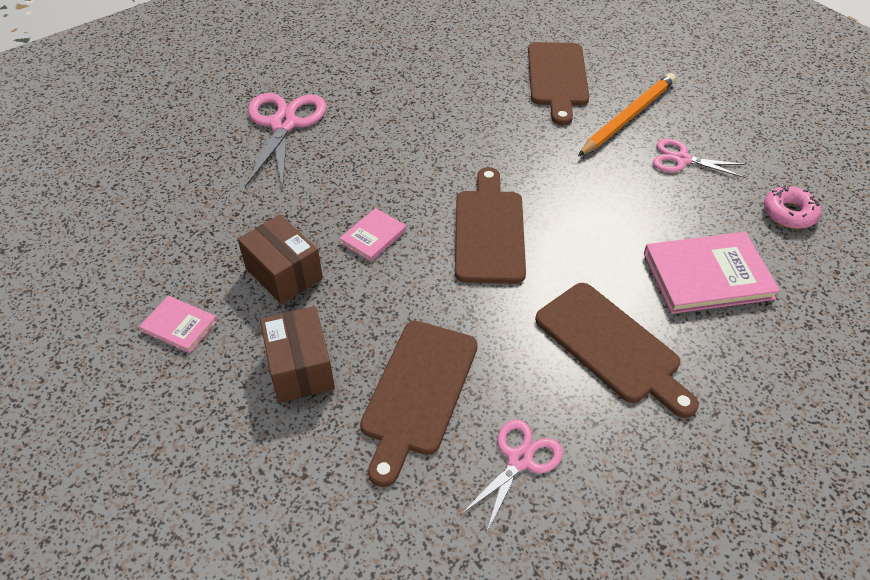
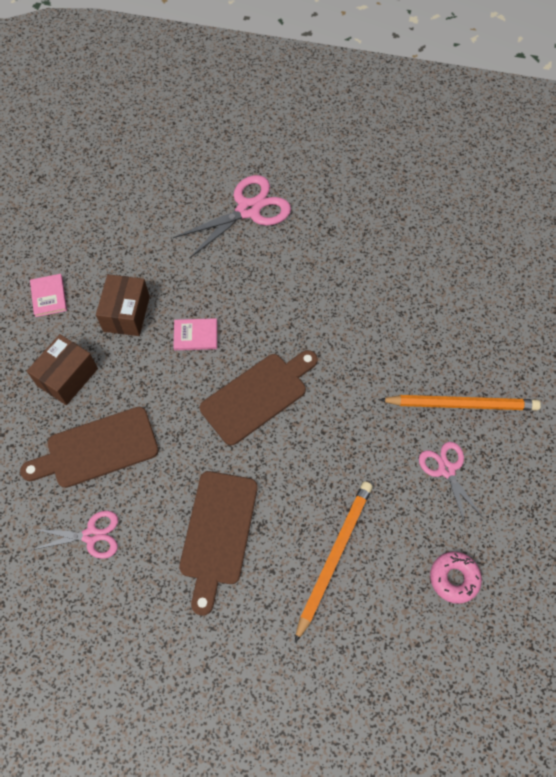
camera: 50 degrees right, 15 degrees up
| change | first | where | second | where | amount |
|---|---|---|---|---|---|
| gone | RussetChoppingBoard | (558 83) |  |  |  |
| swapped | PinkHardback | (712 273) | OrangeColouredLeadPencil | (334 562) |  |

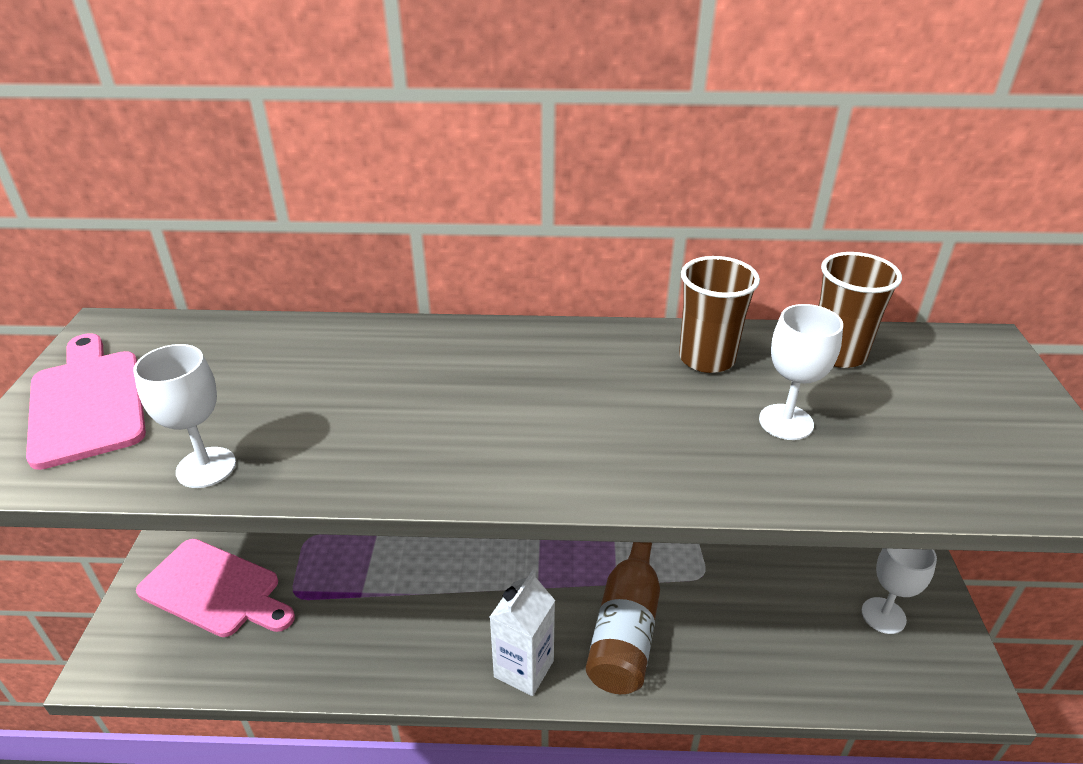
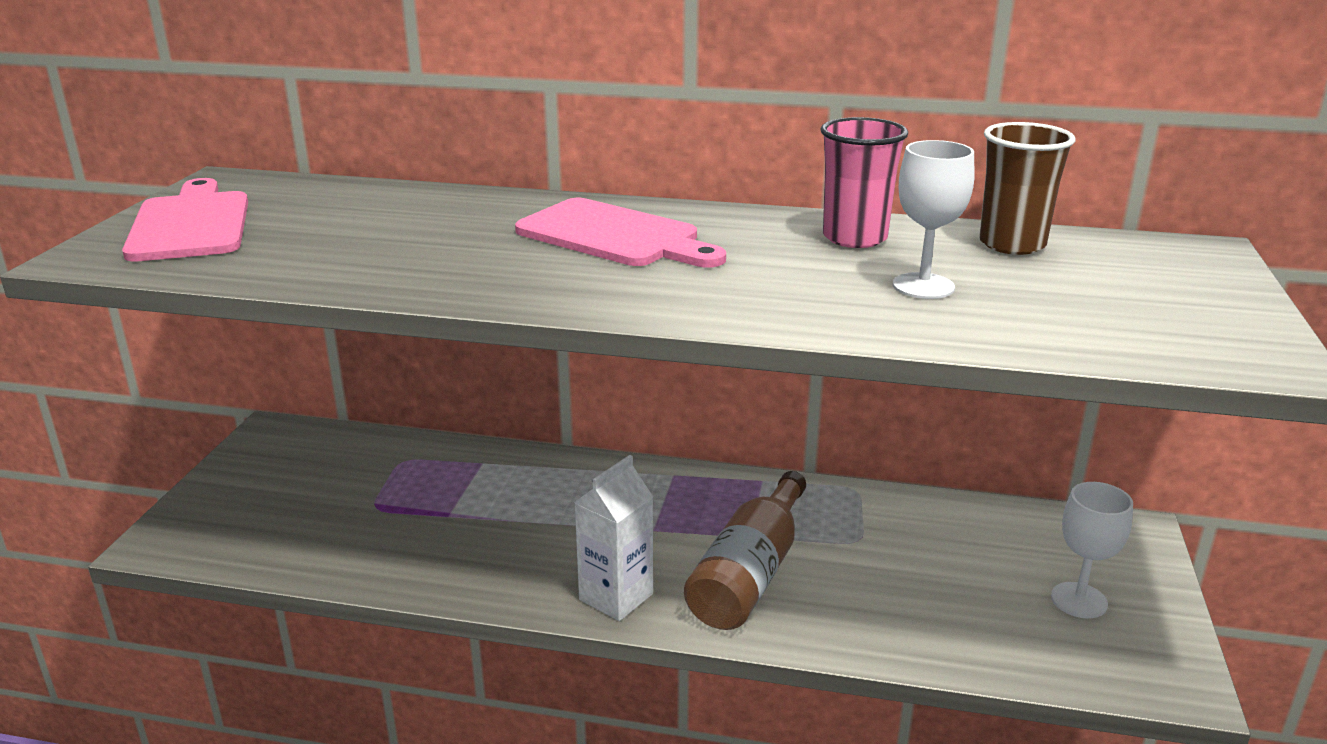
camera: 10 degrees right, 10 degrees down
| change | first | where | second | where | amount |
|---|---|---|---|---|---|
| gone | WhiteGoblet | (184 416) |  |  |  |
| shifted | PinkChoppingBoard | (215 588) |  | (620 233) |  |
| repainted | RussetCup | (719 314) | PinkCup | (864 182) |  |

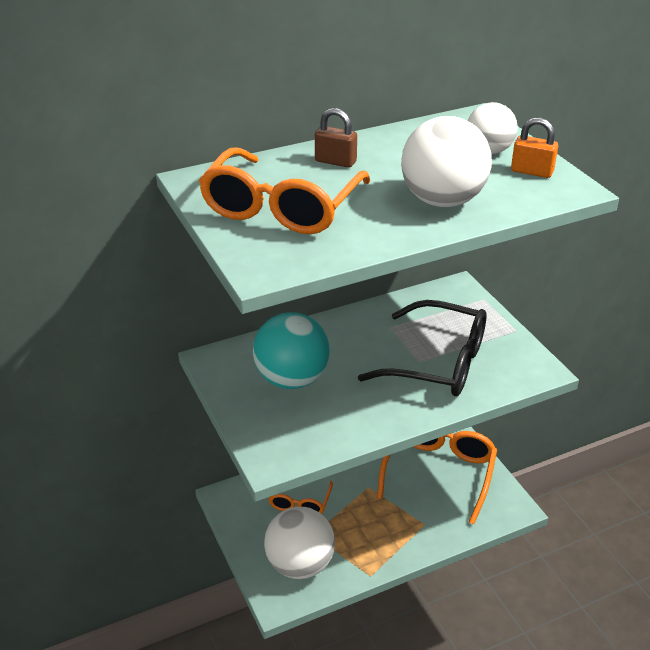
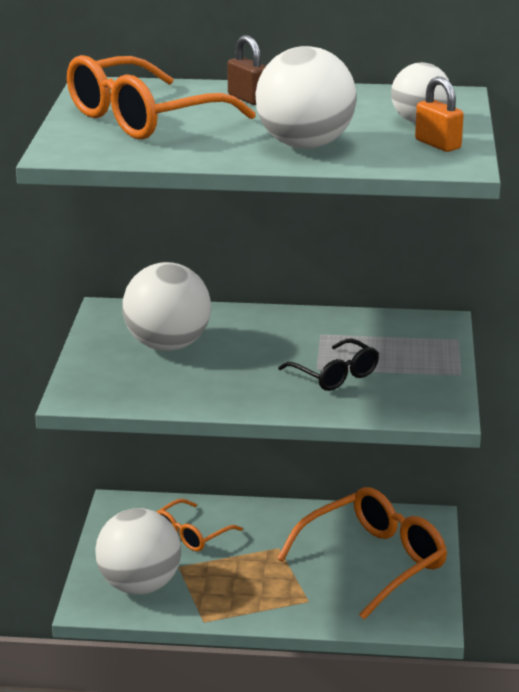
camera: 30 degrees right, 10 degrees down
| change | first | where | second | where | amount |
|---|---|---|---|---|---|
| repainted | TealPlayBall | (291 350) | WhitePlayBall | (166 306) |  |
| scaled | EbonyGlasses | (422 348) |  | (328 365) | x0.55 |

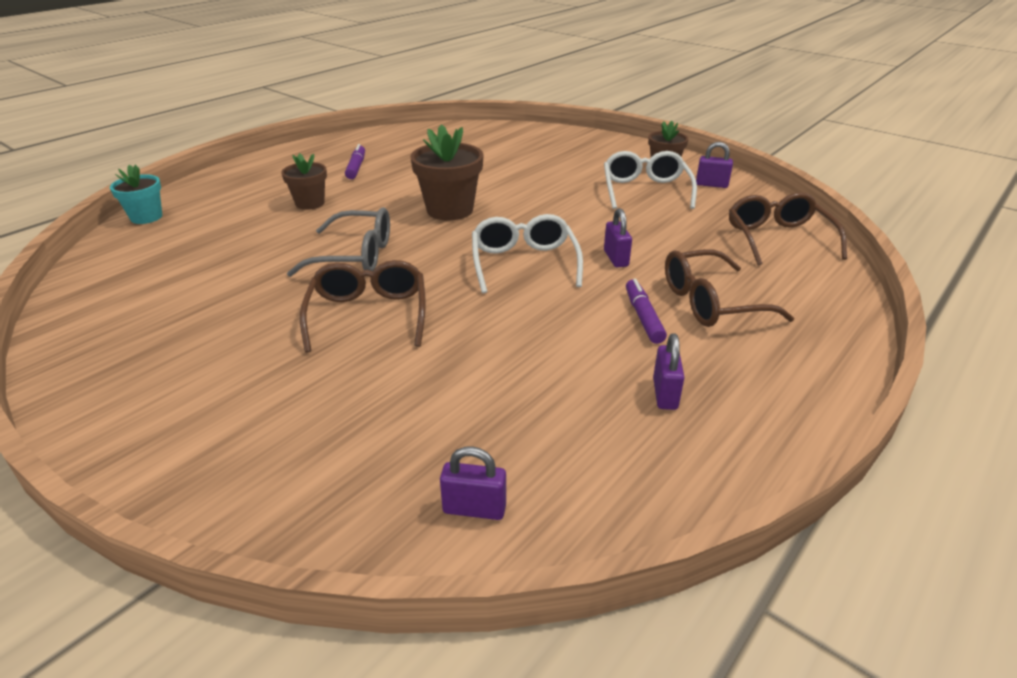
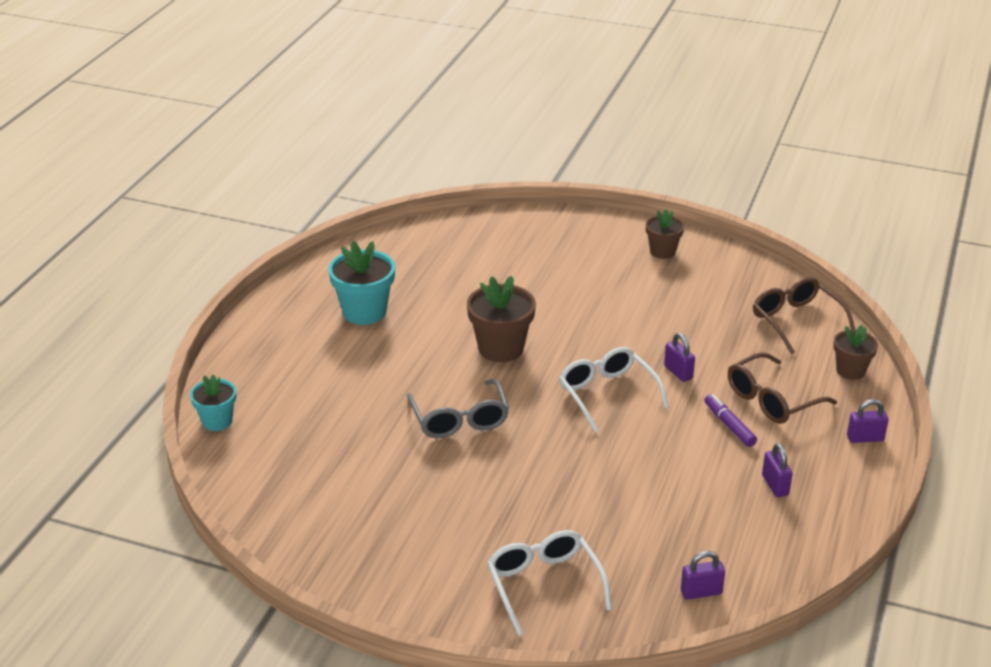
camera: 20 degrees left, 0 degrees up
| change | first | where | second | where | amount |
|---|---|---|---|---|---|
| shifted | RussetFlowerPot | (304 181) |  | (855 352) |  |
| rotated | AshGreyGlasses | (338 242) |  | (458 408) | 90 degrees clockwise |
| gone | RussetGlasses | (363 306) |  |  |  |
| swapped | RoyalPurpleMarker | (355 161) | TealFlowerPot | (361 283) |  |
| shifted | WhiteGlasses | (650 180) |  | (549 583) |  |
| shifted | RoyalPurplePadlock | (714 165) |  | (868 421) |  |

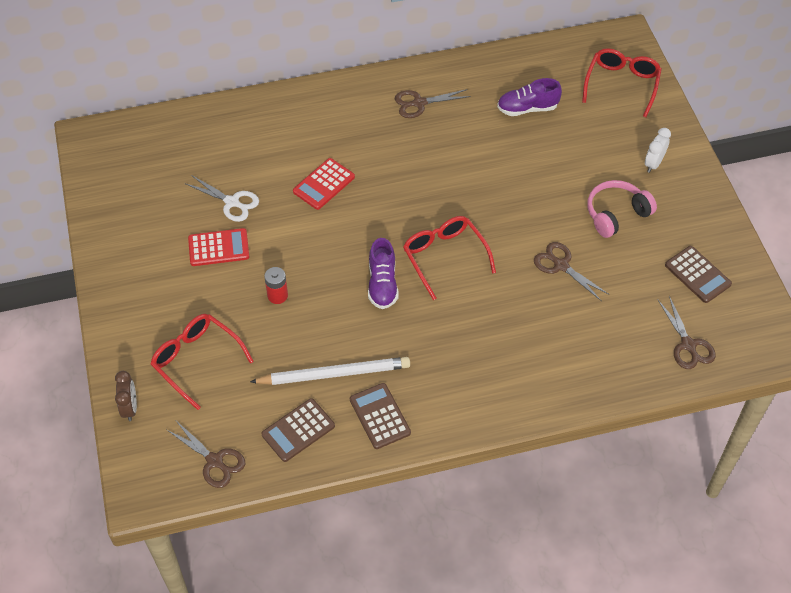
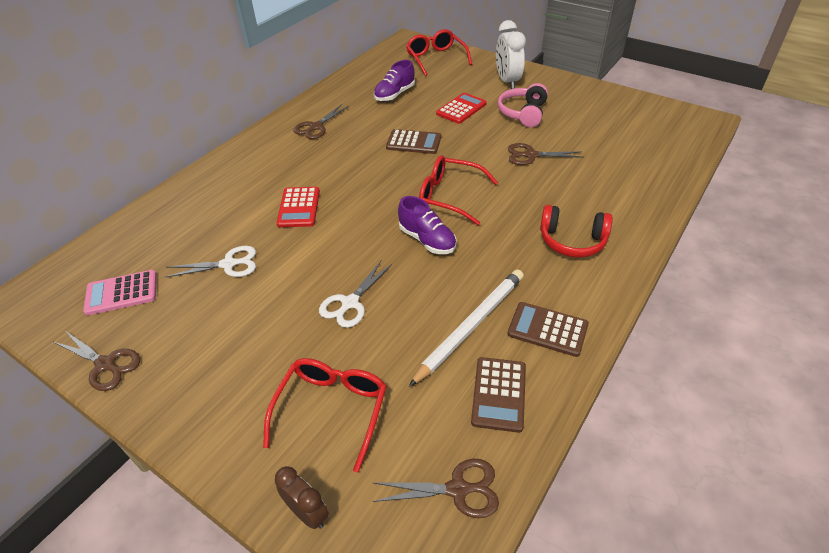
camera: 40 degrees left, 10 degrees down
| change | first | where | second | where | amount |
|---|---|---|---|---|---|
| rotated | CrimsonGlasses | (202 362) |  | (325 415) | 105 degrees clockwise |
| shifted | CrimsonAddingMachine | (218 247) |  | (461 108) |  |
| swapped | CrimsonBattery | (276 285) | WhiteScissors | (355 294) |  |
| scaled | WhiteBedsideClock | (658 150) |  | (511 54) | x1.65 |
| shifted | RussetScissors | (687 332) |  | (97 361) |  |
| shifted | RussetAddingMachine | (698 274) |  | (413 141) |  |
| new |  |  | PinkAddingMachine | (120 292) |  |
| new |  |  | CrimsonHeadphones | (576 231) |  |

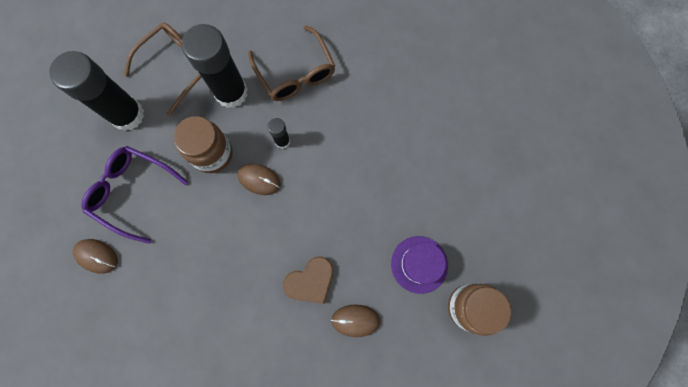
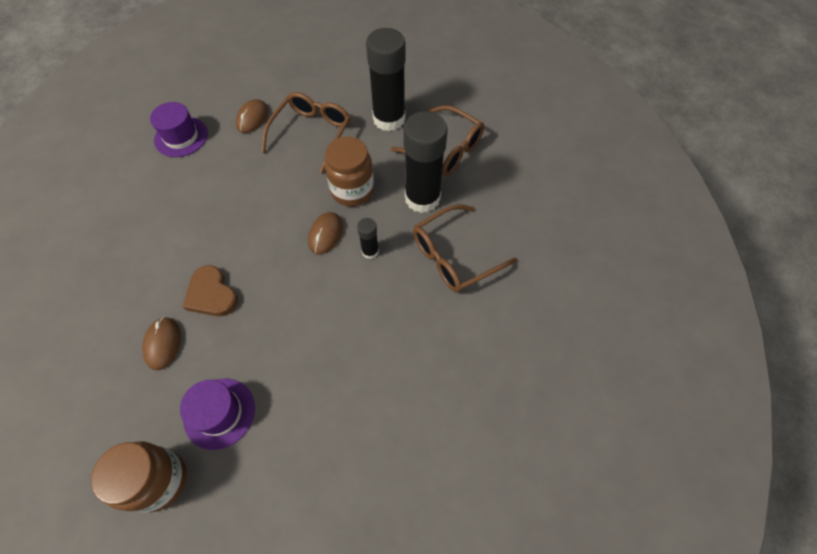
camera: 85 degrees right, 15 degrees down
| change | first | where | second | where | amount |
|---|---|---|---|---|---|
| repainted | RoyalPurpleGlasses | (134 195) | RussetGlasses | (306 132) |  |
| new |  |  | RoyalPurpleTopHat | (179 129) |  |

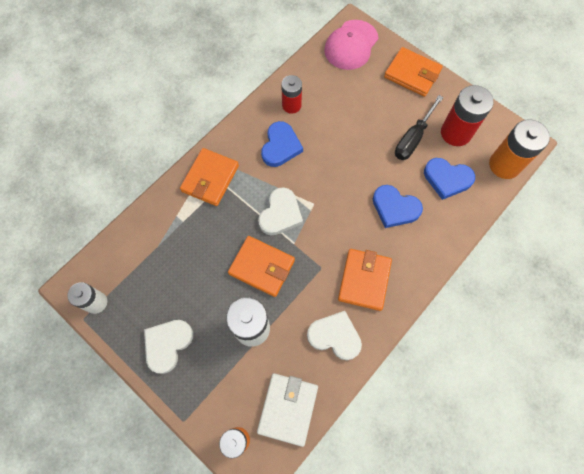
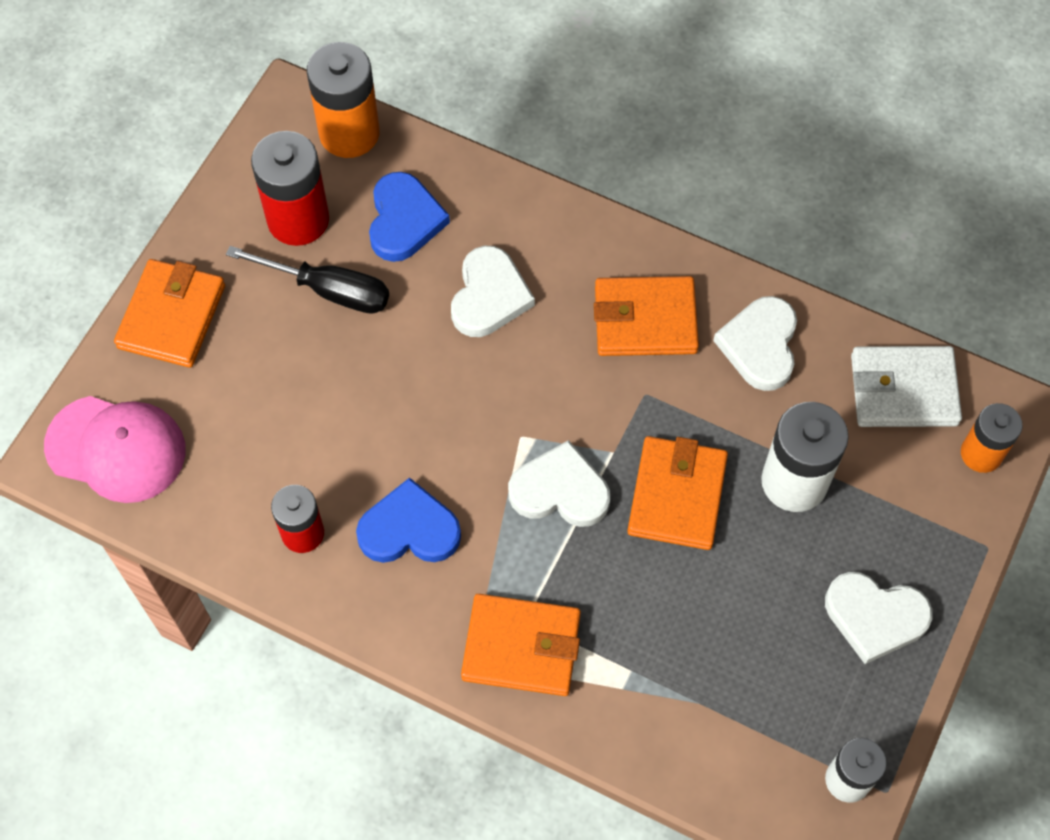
camera: 105 degrees left, 5 degrees down
| change | first | where | second | where | amount |
|---|---|---|---|---|---|
| repainted | RoyalBlueHeartShape | (398 206) | WhiteHeartShape | (493 291) |  |

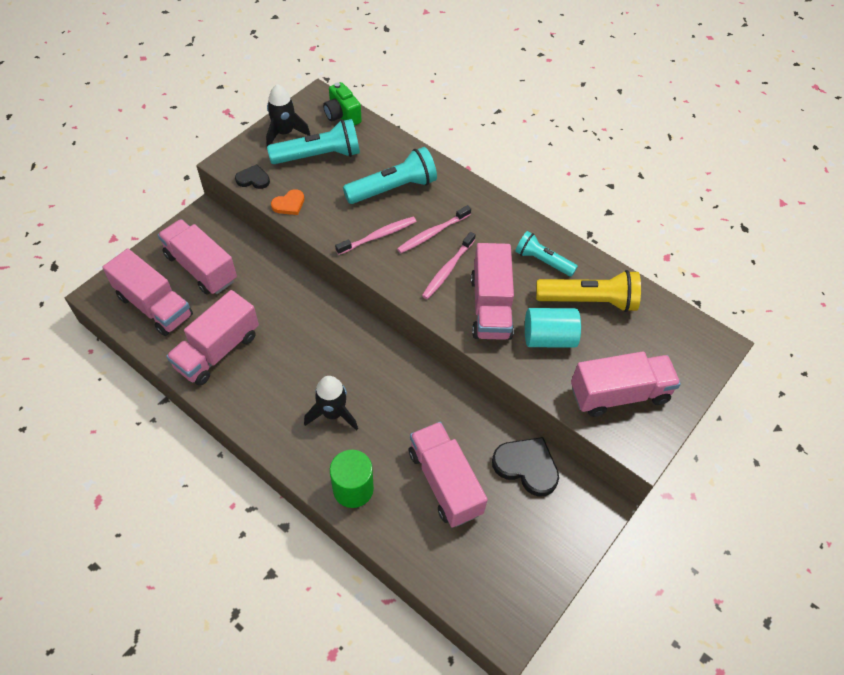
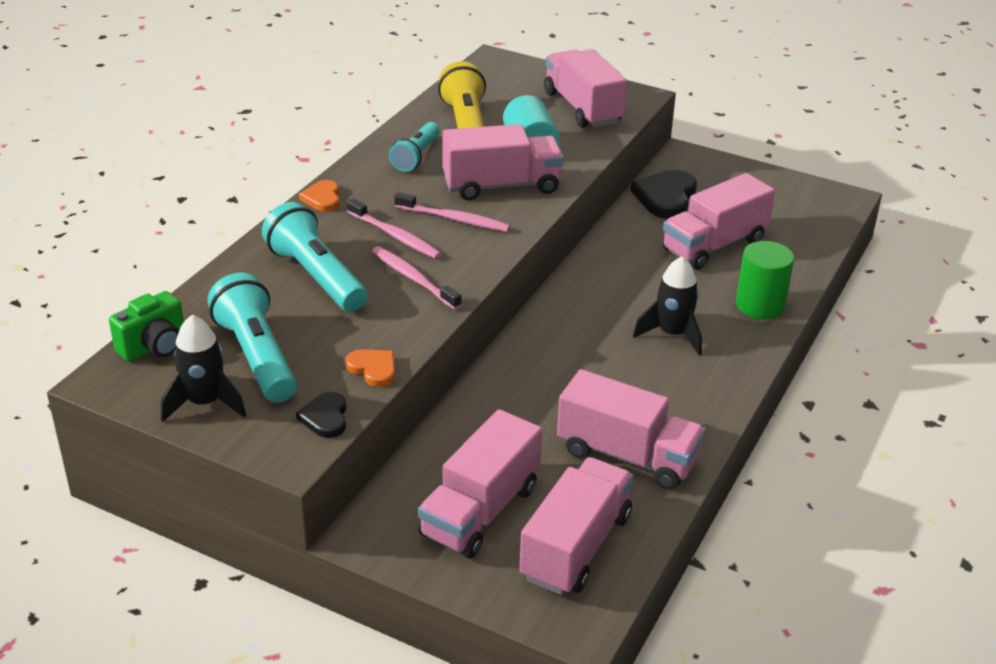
camera: 100 degrees left, 20 degrees down
| change | first | where | second | where | amount |
|---|---|---|---|---|---|
| new |  |  | OrangeColouredHeartShape | (319 196) |  |

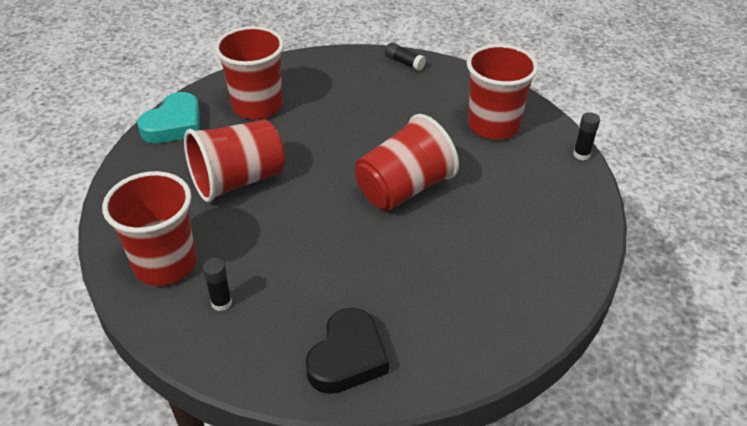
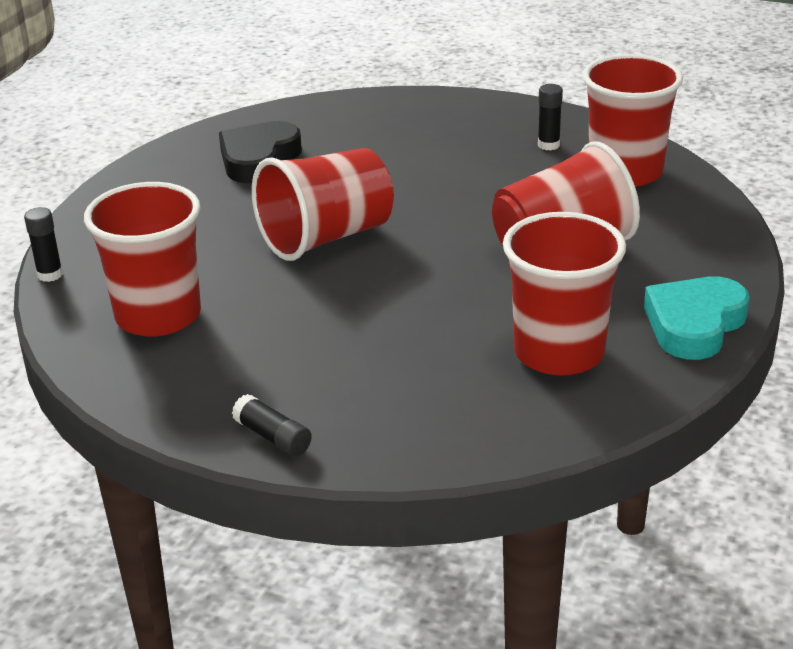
camera: 175 degrees left, 10 degrees down
| change | first | where | second | where | amount |
|---|---|---|---|---|---|
| shifted | EbonyHeartShape | (347 351) |  | (260 152) |  |

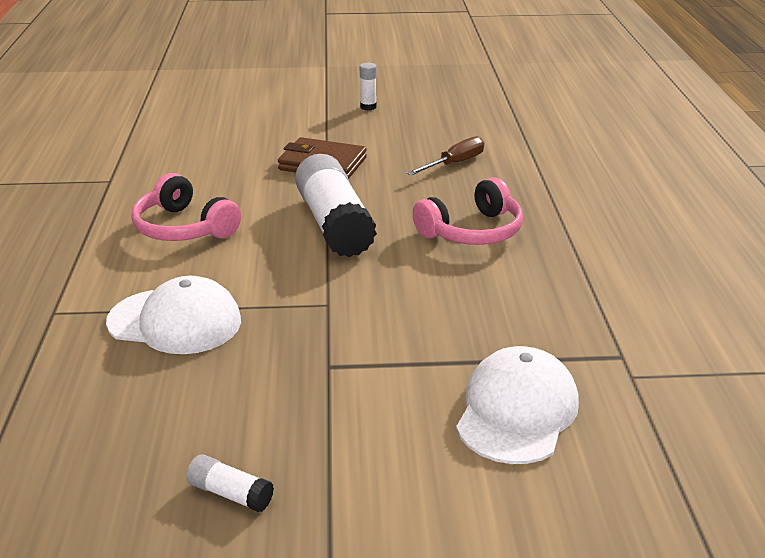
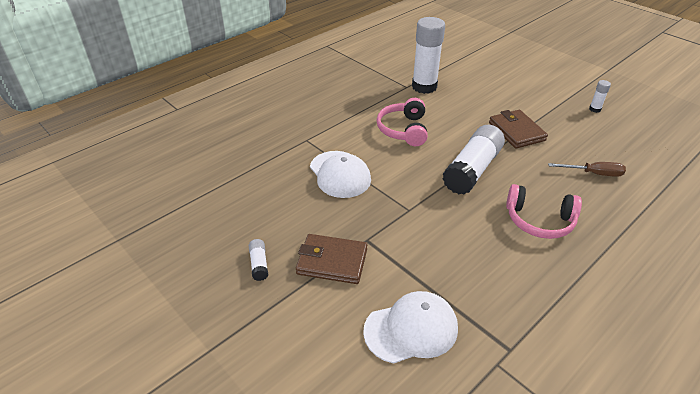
camera: 50 degrees right, 10 degrees up
| change | first | where | second | where | amount |
|---|---|---|---|---|---|
| new |  |  | RussetCardWallet | (331 259) |  |
| new |  |  | WhiteGlue | (428 55) |  |

